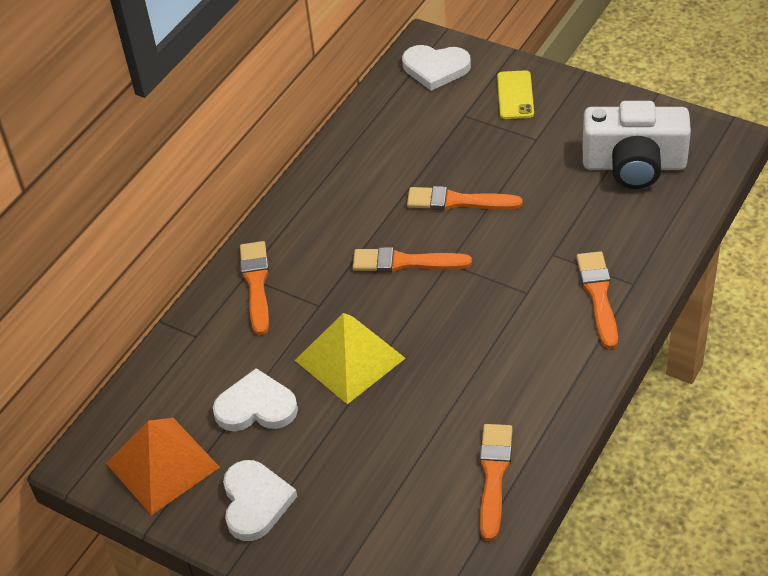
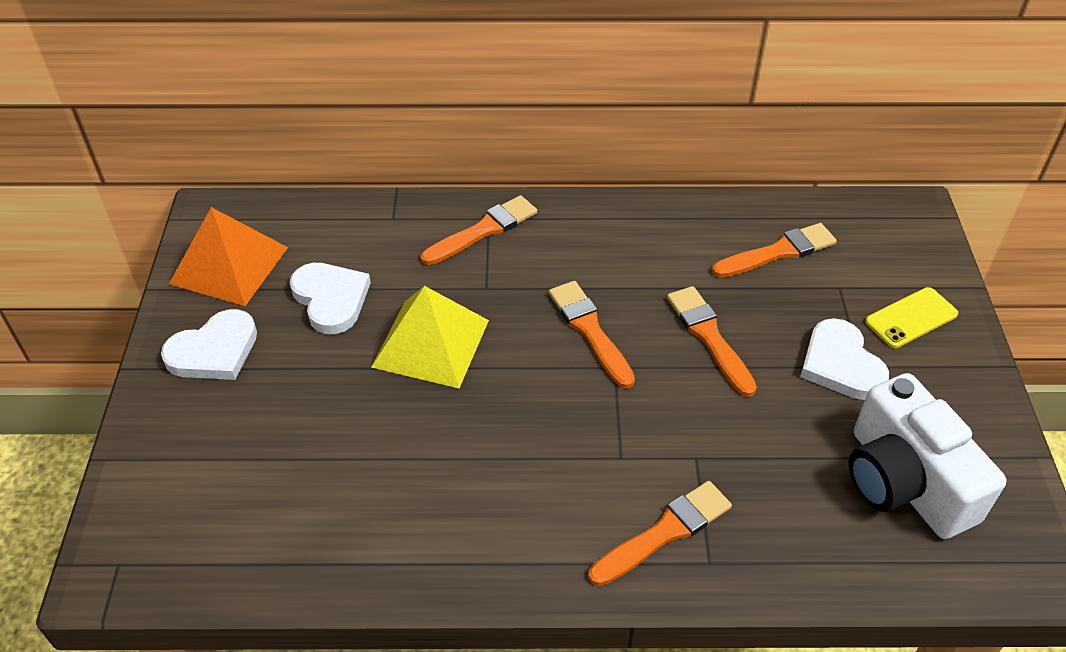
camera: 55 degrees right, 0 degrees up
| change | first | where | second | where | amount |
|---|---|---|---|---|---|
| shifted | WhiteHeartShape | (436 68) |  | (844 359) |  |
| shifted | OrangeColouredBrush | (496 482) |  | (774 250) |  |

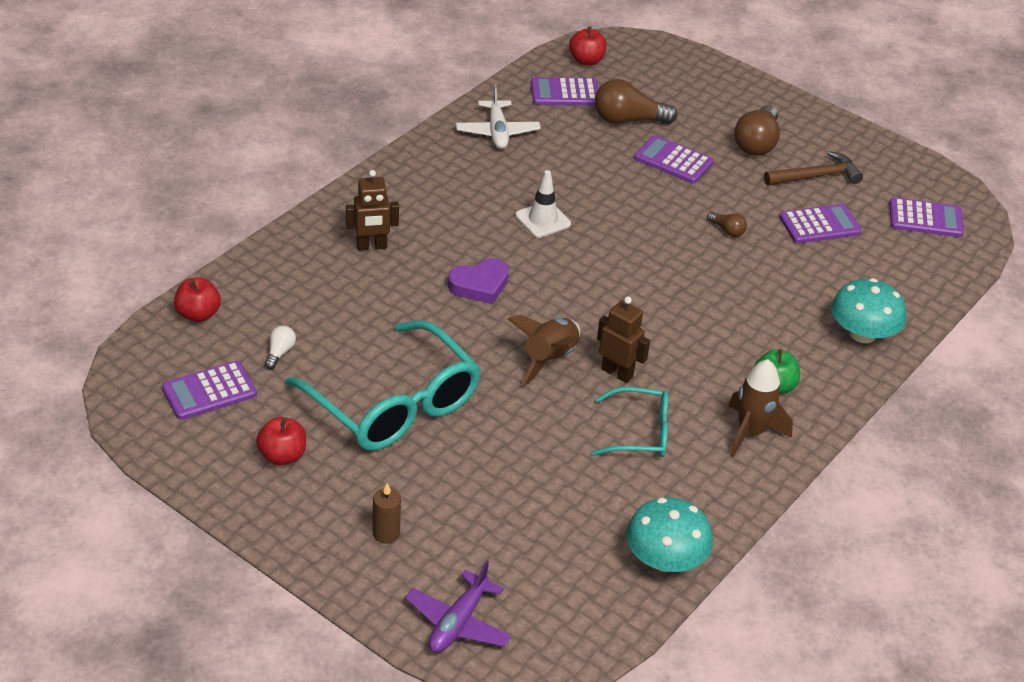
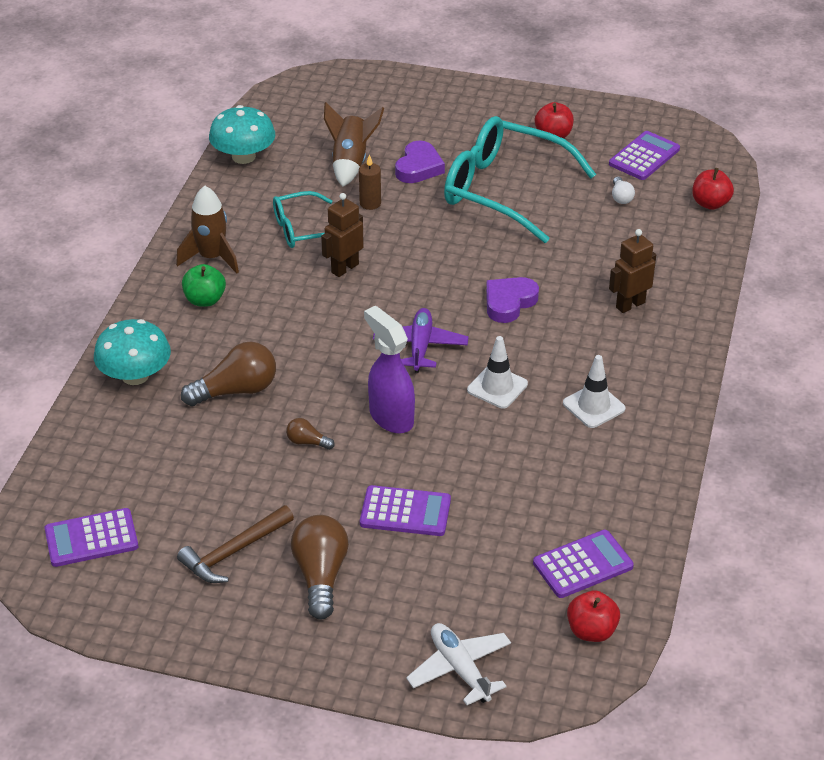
camera: 160 degrees right, 0 degrees up
| change | first | where | second | where | amount |
|---|---|---|---|---|---|
| shifted | RussetPillarCandle | (387 513) |  | (370 182) |  |
| shifted | RoyalPurpleAeroplane | (458 606) |  | (421 340) |  |
| shifted | WhiteAeroplane | (498 117) |  | (458 664) |  |
| shifted | RussetSpaceship | (543 351) |  | (354 144) |  |
| shifted | RussetLightbulb | (636 101) |  | (228 374) |  |
| rotated | RussetRobot | (623 339) |  | (342 235) | 120 degrees clockwise |
| gone | RoyalPurpleAddingMachine | (820 223) |  |  |  |
| new |  |  | RoyalPurpleSprayCleaner | (389 370) |  |
| new |  |  | RoyalPurpleHeartShape | (420 162) |  |
| new |  |  | WhiteRoadCone | (594 391) |  |

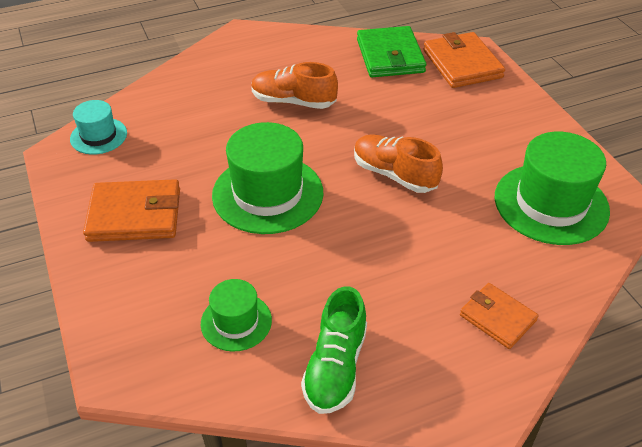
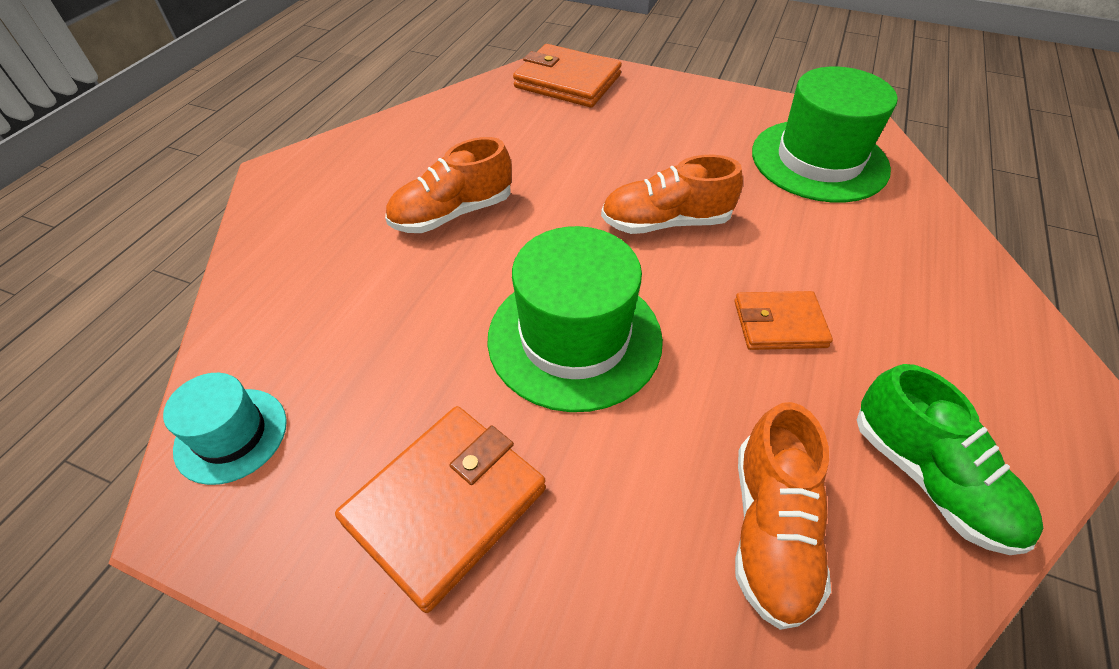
camera: 45 degrees left, 5 degrees up
| change | first | where | second | where | amount |
|---|---|---|---|---|---|
| swapped | EmeraldTopHat | (236 315) | OrangeColouredShoe | (783 516) |  |
| gone | EmeraldCardWallet | (391 51) |  |  |  |
| shifted | OrangeColouredCardWallet | (499 316) |  | (784 320) |  |

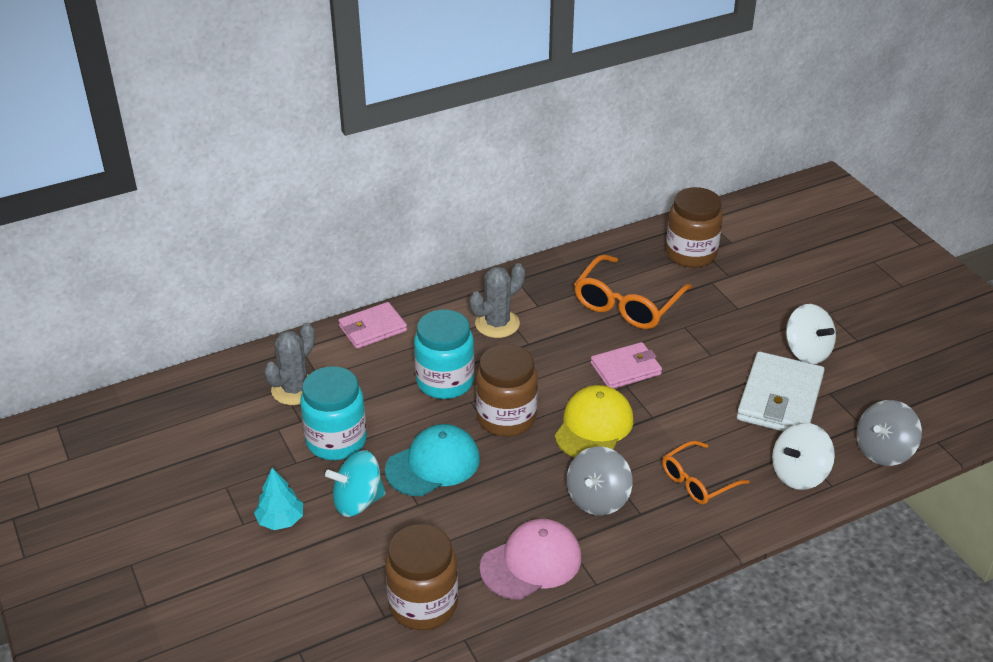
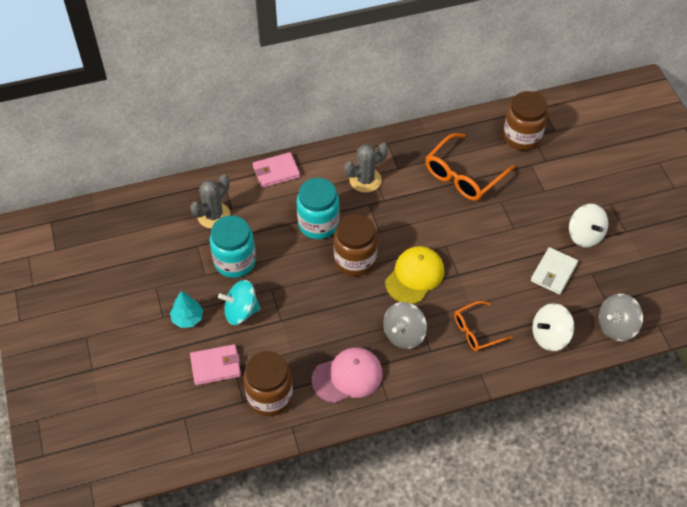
camera: 10 degrees right, 15 degrees up
| change | first | where | second | where | amount |
|---|---|---|---|---|---|
| gone | TealBaseballCap | (432 460) |  |  |  |
| shifted | PinkCardWallet | (626 365) |  | (215 364) |  |
| scaled | WhiteCardWallet | (781 391) |  | (554 271) | x0.65 |

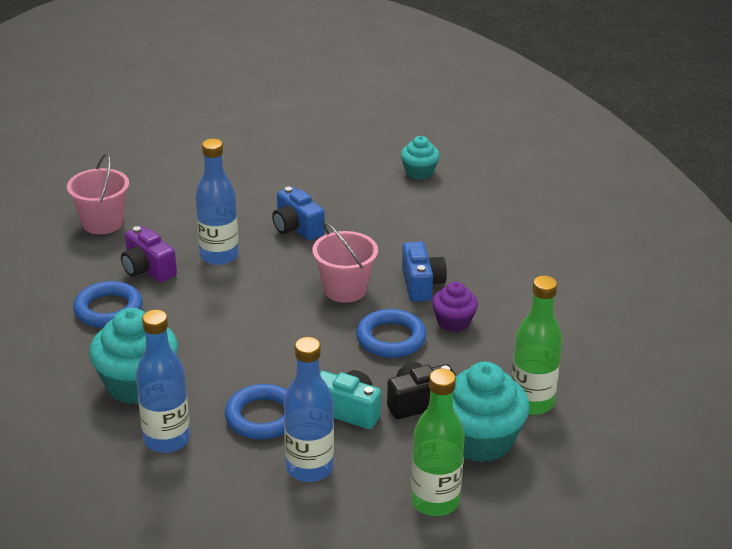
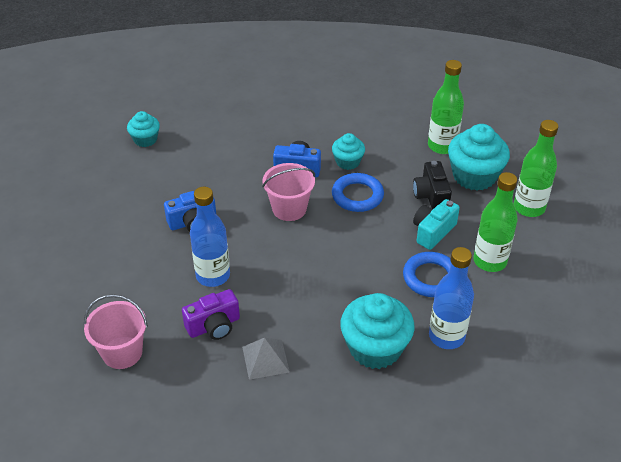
camera: 75 degrees left, 10 degrees up
| change | first | where | second | where | amount |
|---|---|---|---|---|---|
| swapped | RoyalBlueTorus | (108 304) | AshGreyPyramid | (266 359) |  |
| repainted | RoyalBlueBottle | (309 409) | EmeraldBottle | (495 222) |  |
| repainted | RoyalPurpleMuffin | (455 307) | TealMuffin | (348 151) |  |

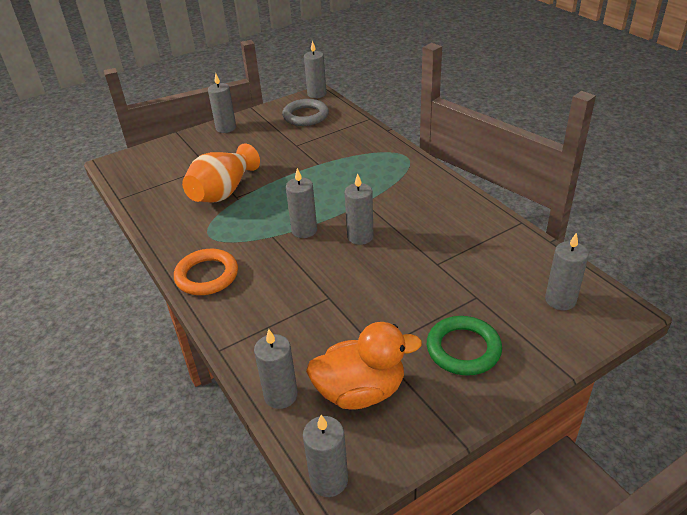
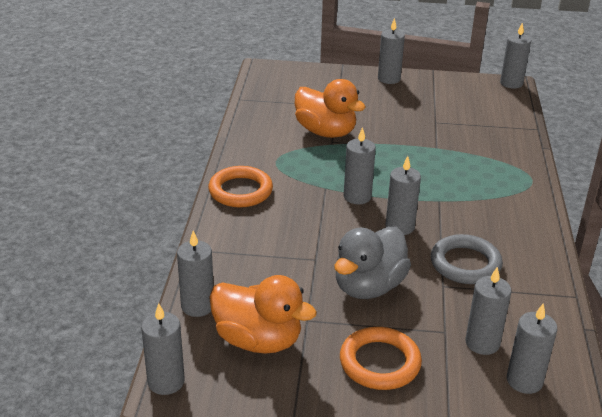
camera: 35 degrees right, 5 degrees down
| change | first | where | second | where | amount |
|---|---|---|---|---|---|
| swapped | OrangeColouredFlowerVase | (221 173) | OrangeColouredDuck | (330 108) |  |
| shifted | AshGreyTorus | (305 112) |  | (467 259) |  |
| repainted | EmeraldTorus | (464 346) | OrangeColouredTorus | (381 358) |  |
| new |  |  | AshGreyDuck | (372 263) |  |
| new |  |  | AshGreyPillarCandle | (488 311) |  |

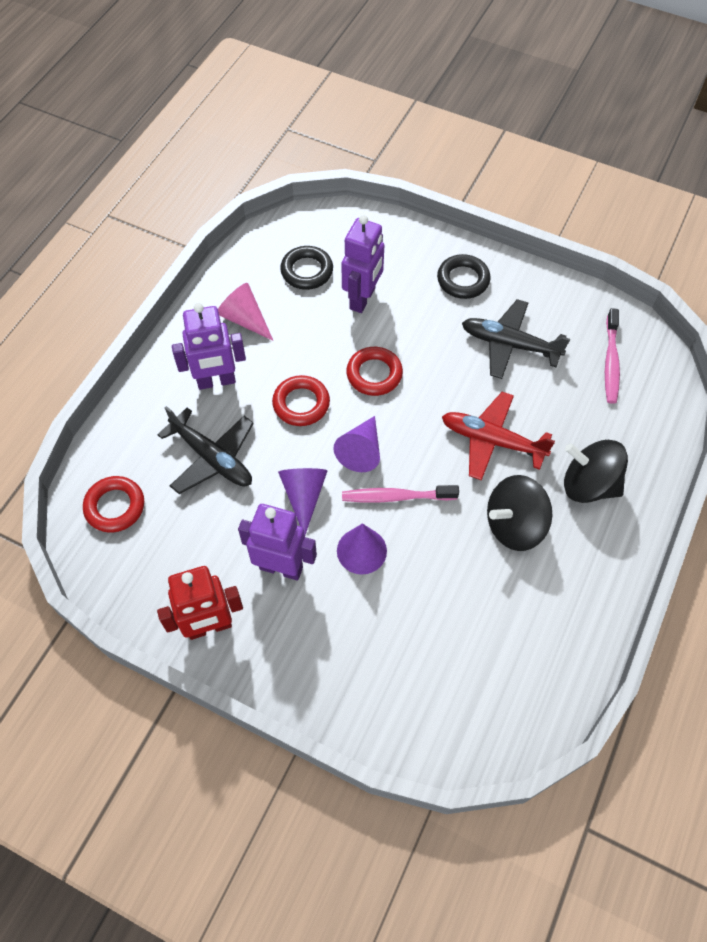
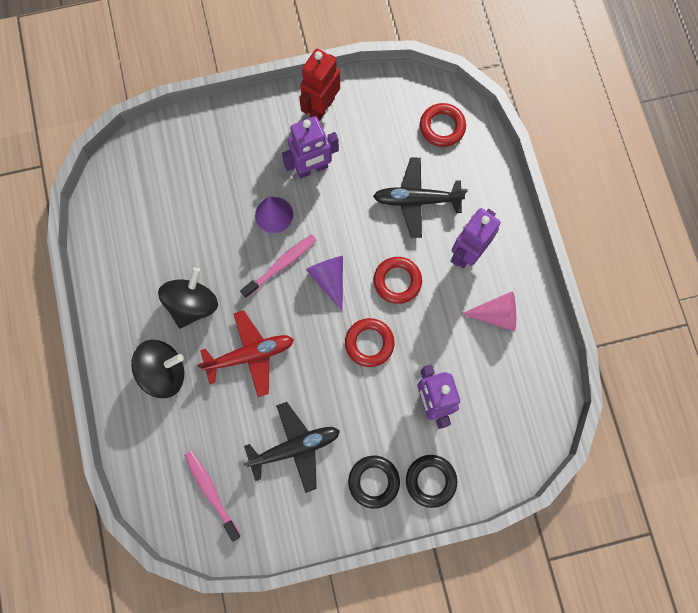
camera: 140 degrees right, 15 degrees up
| change | first | where | second | where | amount |
|---|---|---|---|---|---|
| gone | RoyalPurpleSolidCone | (302 501) |  |  |  |
| shifted | EbonyTorus | (306 268) |  | (431 481) |  |

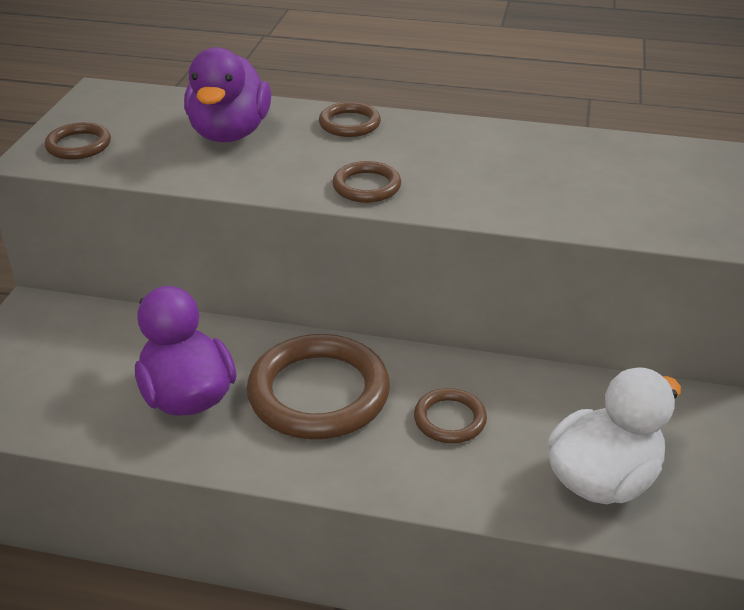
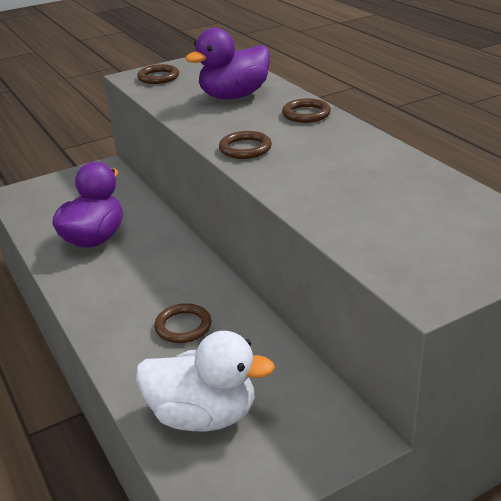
camera: 50 degrees right, 5 degrees down
| change | first | where | second | where | amount |
|---|---|---|---|---|---|
| gone | RussetTorus | (318 386) |  |  |  |

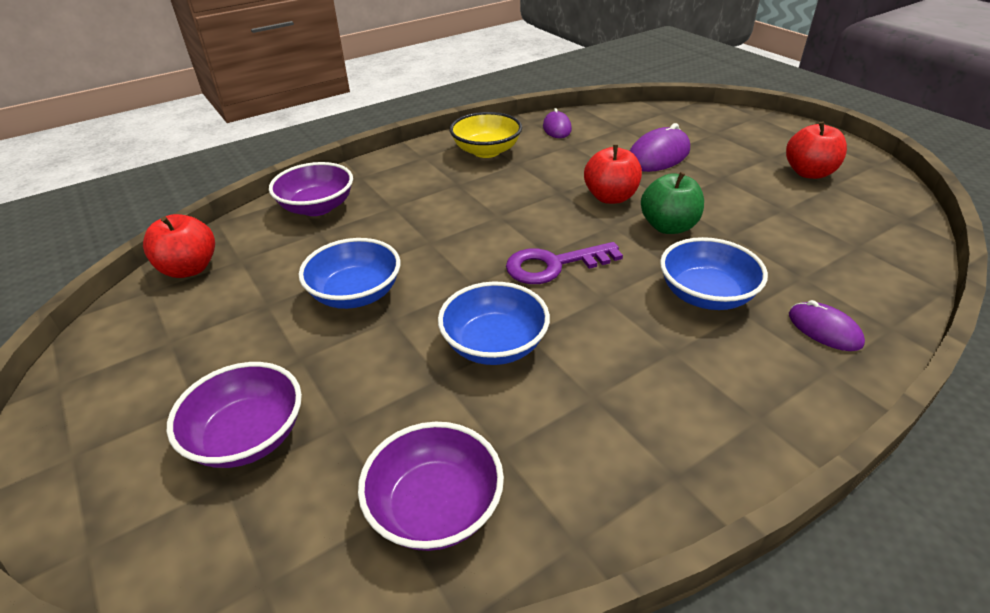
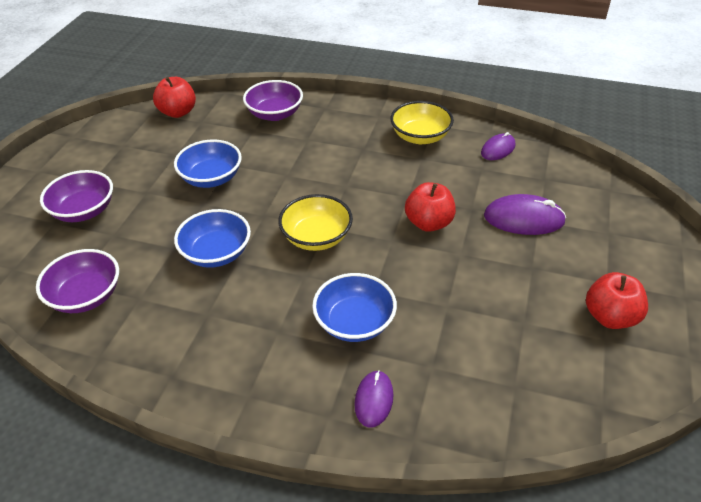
camera: 50 degrees right, 5 degrees up
| change | first | where | second | where | amount |
|---|---|---|---|---|---|
| swapped | RoyalPurpleDoorKey | (564 263) | YellowDeepDish | (315 222) |  |
| gone | EmeraldApple | (672 203) |  |  |  |

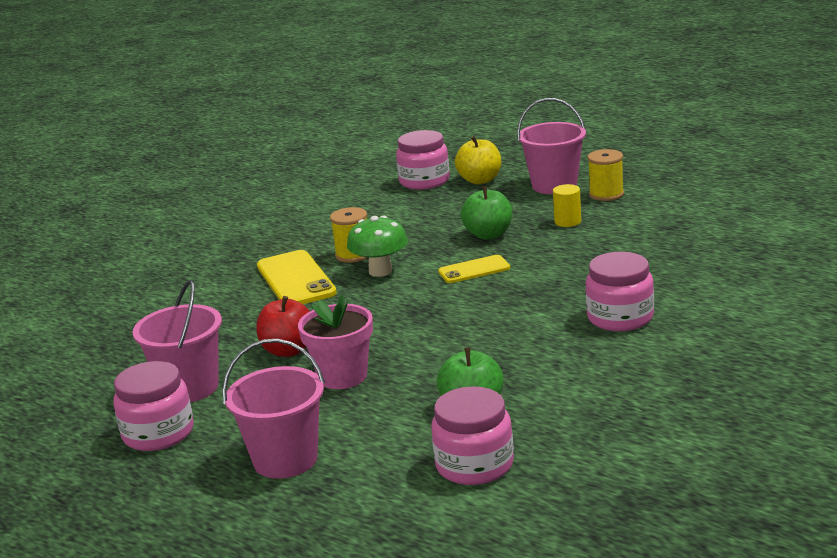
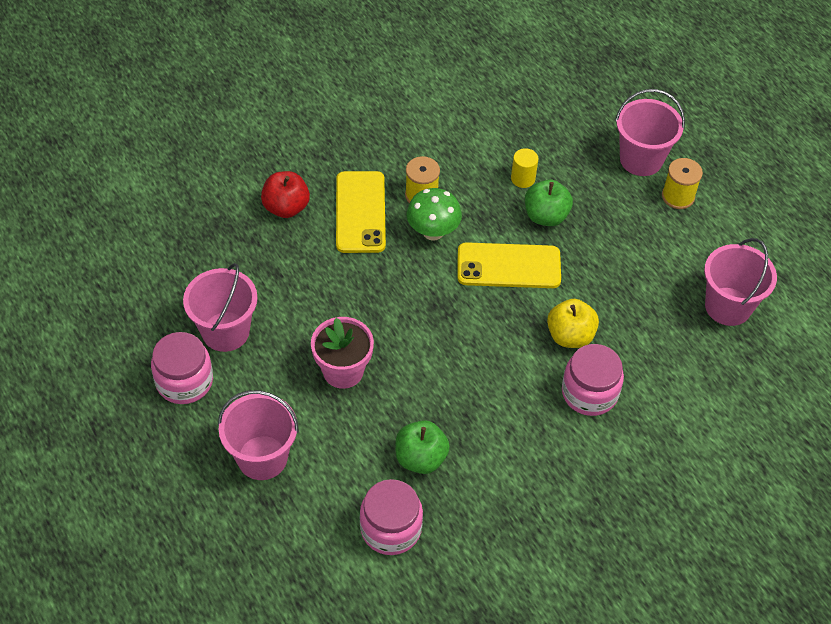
camera: 15 degrees right, 30 degrees up
| change | first | where | second | where | amount |
|---|---|---|---|---|---|
| shifted | CrimsonApple | (283 326) |  | (285 194) |  |
| gone | PinkJar | (423 160) |  |  |  |
| scaled | YellowSmartphone | (474 269) |  | (509 265) | x1.68 |
| shifted | YellowApple | (478 160) |  | (573 323) |  |
| shifted | YellowCylinder | (567 205) |  | (524 168) |  |
| new |  |  | PinkSandBucket | (740 282) |  |

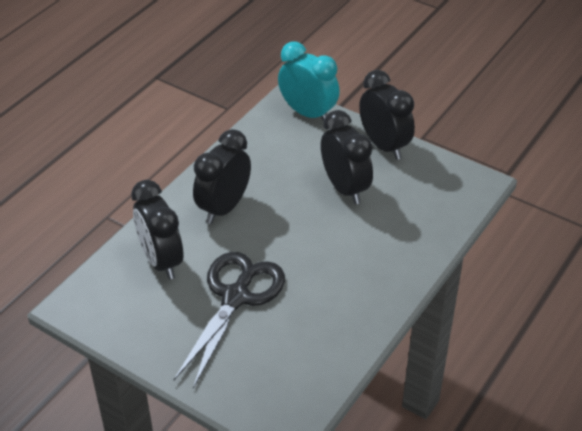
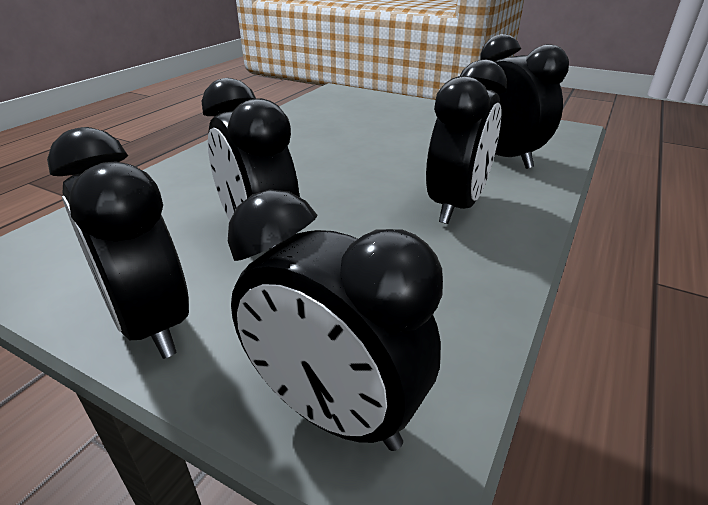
camera: 175 degrees right, 10 degrees down
| change | first | where | second | where | amount |
|---|---|---|---|---|---|
| gone | EbonyScissors | (229 320) |  |  |  |
| repainted | TealBedsideClock | (309 81) | EbonyBedsideClock | (335 320) |  |

